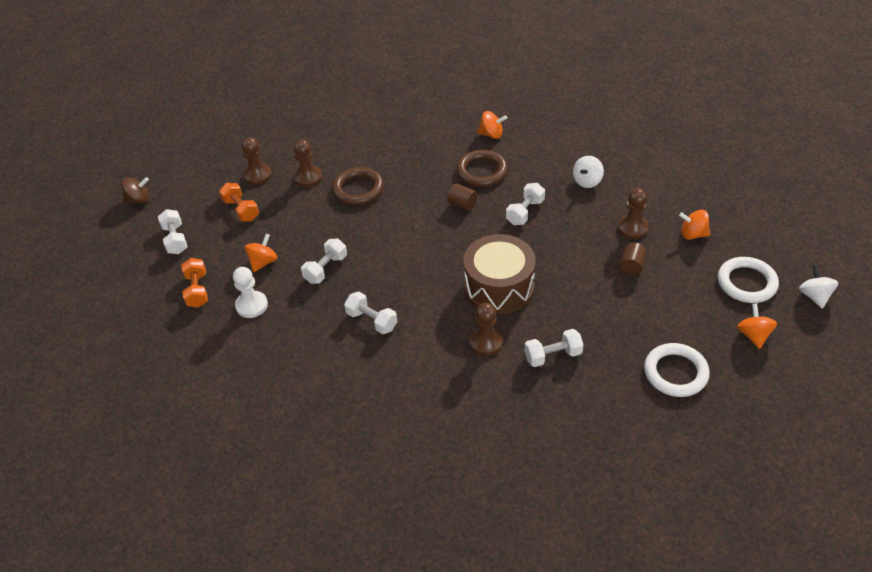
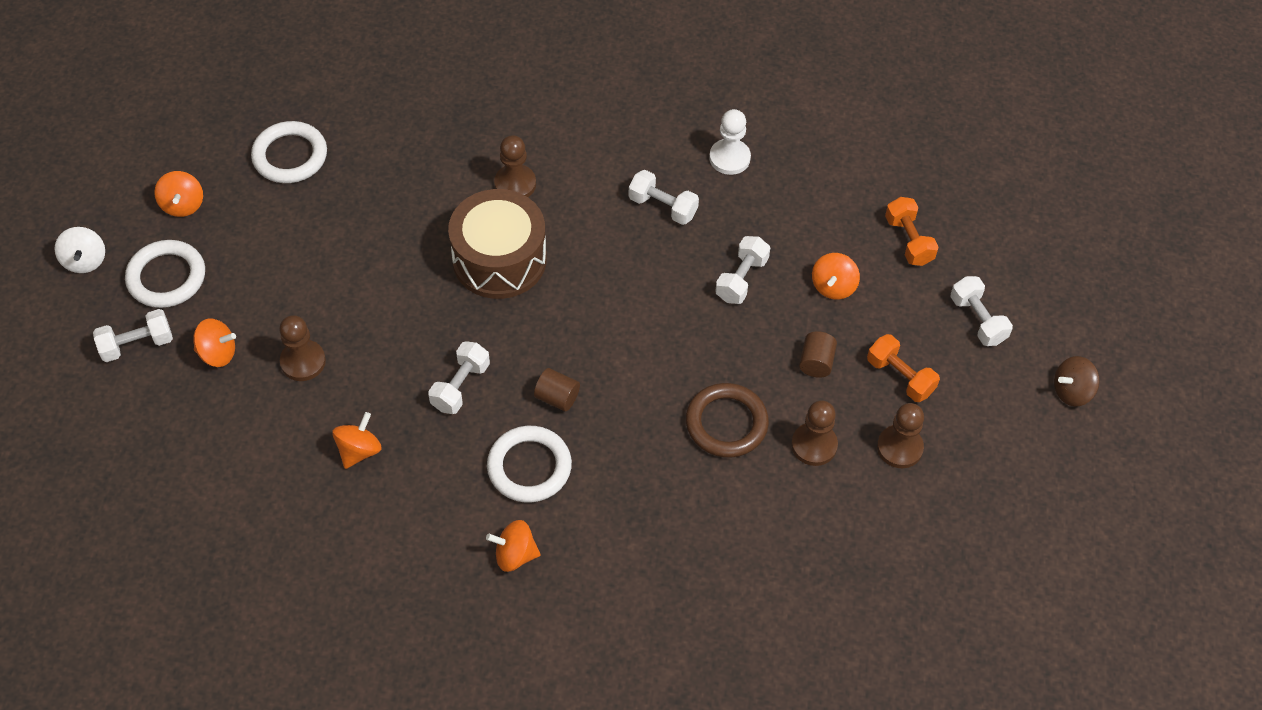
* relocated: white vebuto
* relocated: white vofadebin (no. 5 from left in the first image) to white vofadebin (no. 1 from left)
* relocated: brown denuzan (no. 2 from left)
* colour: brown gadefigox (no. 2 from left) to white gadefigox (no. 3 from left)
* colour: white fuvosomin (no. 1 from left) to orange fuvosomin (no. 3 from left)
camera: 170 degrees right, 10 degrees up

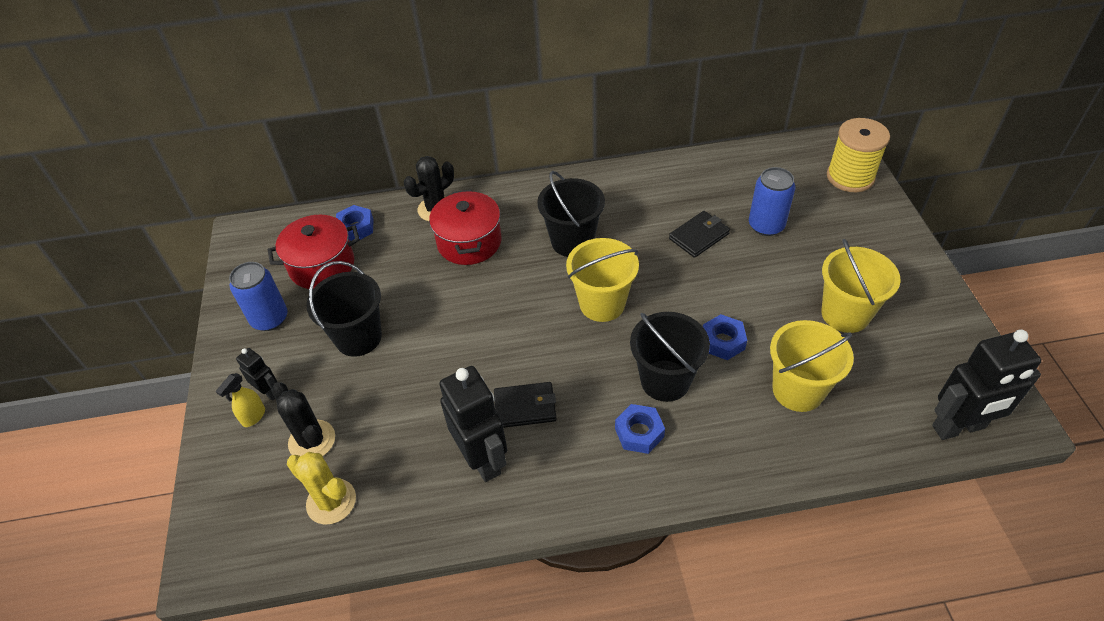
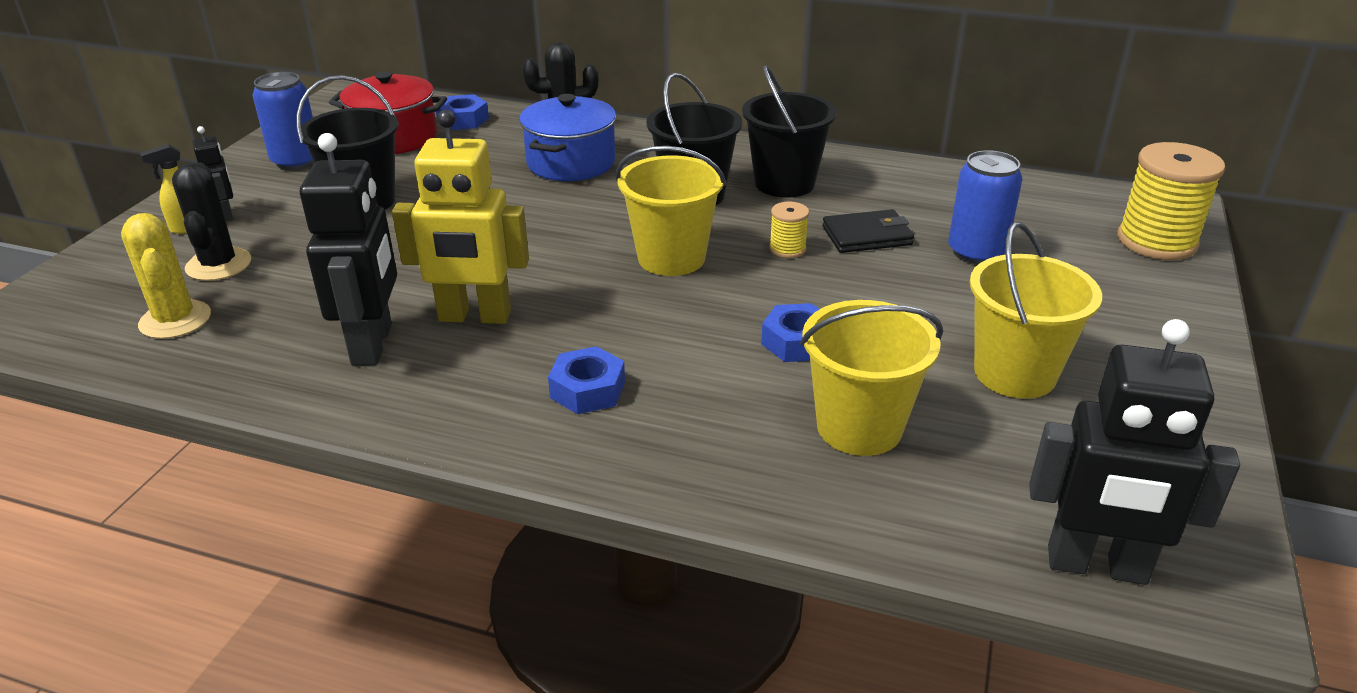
* appeared: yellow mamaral (no. 1 from left)
* relocated: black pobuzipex (no. 3 from left)
* exchanged: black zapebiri (no. 1 from left) to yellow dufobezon
* colour: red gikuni (no. 2 from left) to blue gikuni
camera: 25 degrees right, 15 degrees down

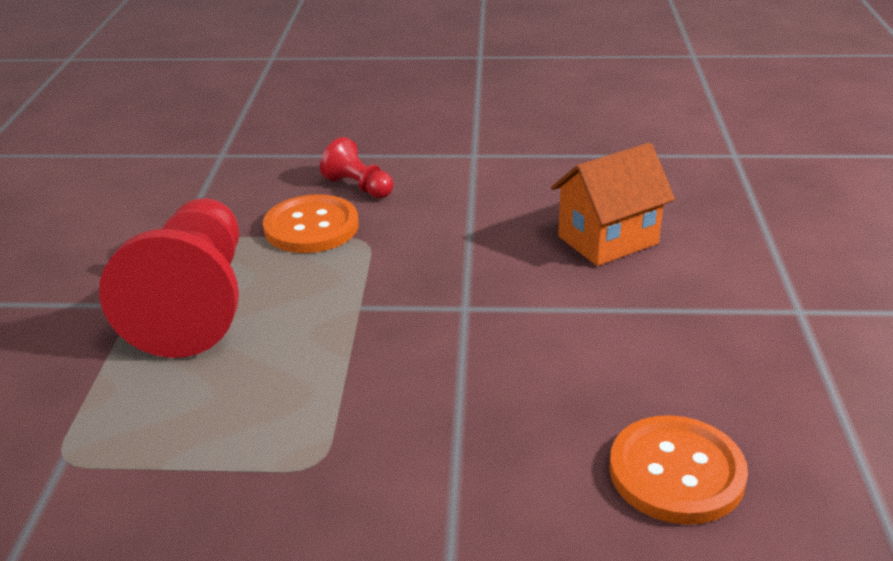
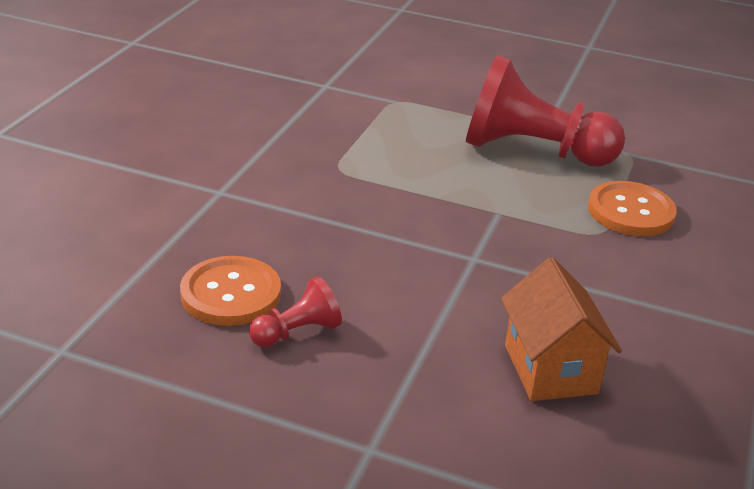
* relocated: red vebuto (no. 2 from left in the first image) to red vebuto (no. 1 from left)
camera: 105 degrees right, 0 degrees up

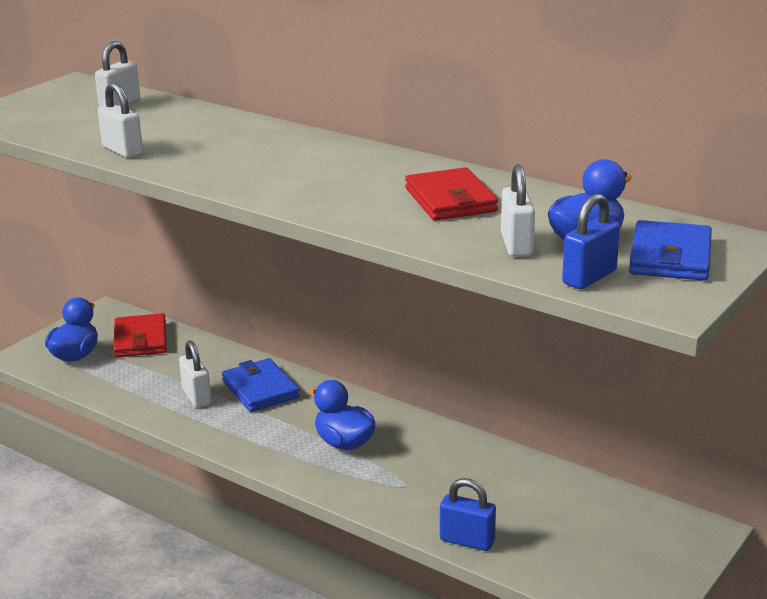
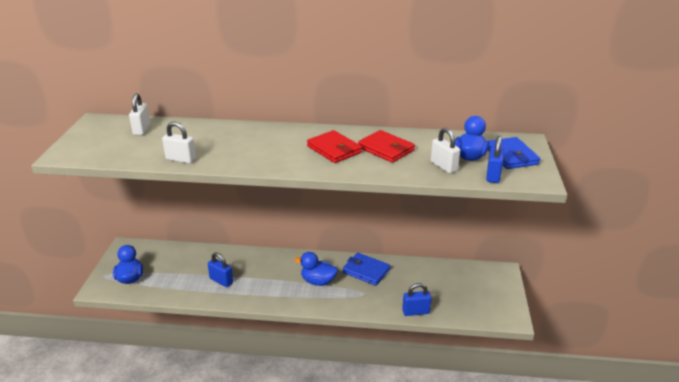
* relocated: red zapebiri (no. 1 from left)
* relocated: blue zapebiri (no. 1 from left)
* colour: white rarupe (no. 3 from left) to blue rarupe (no. 1 from left)
camera: 30 degrees left, 5 degrees up

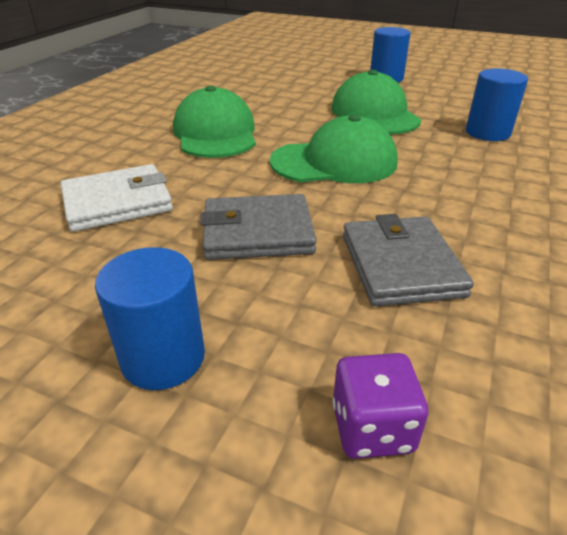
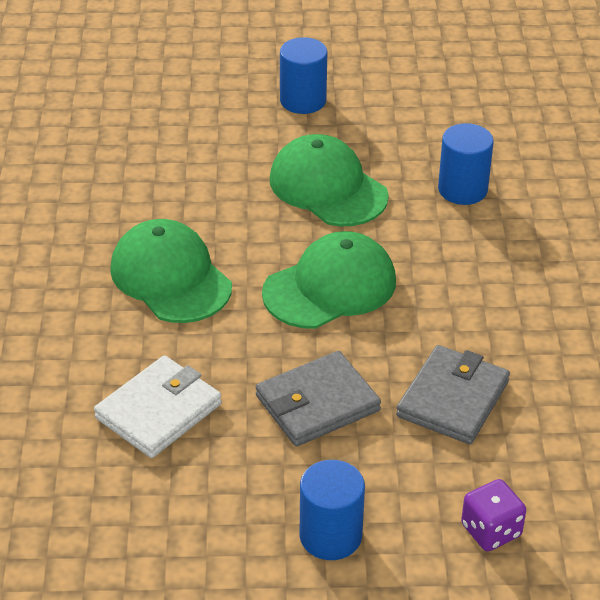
* spun: grey zapebiri (no. 2 from left) 60 degrees clockwise
camera: 25 degrees left, 5 degrees up

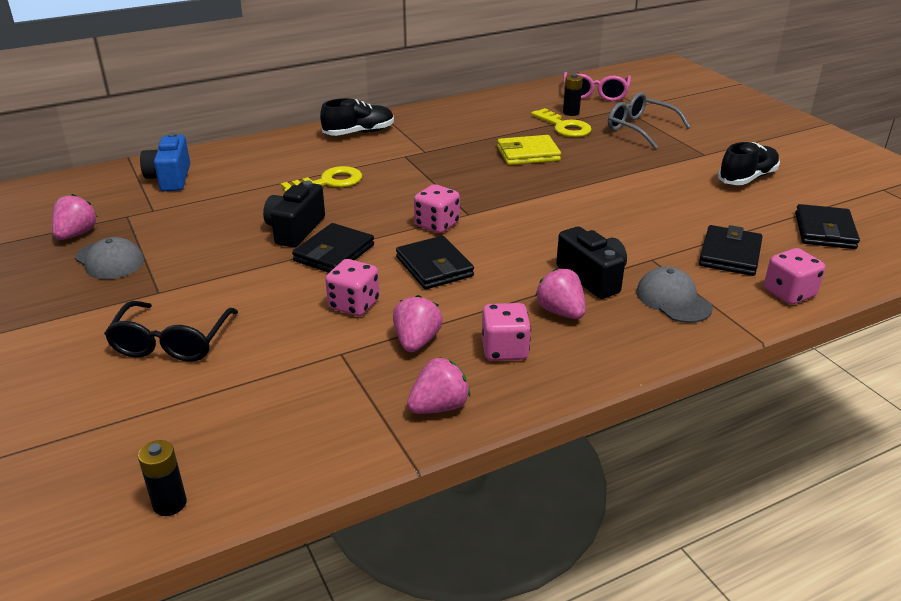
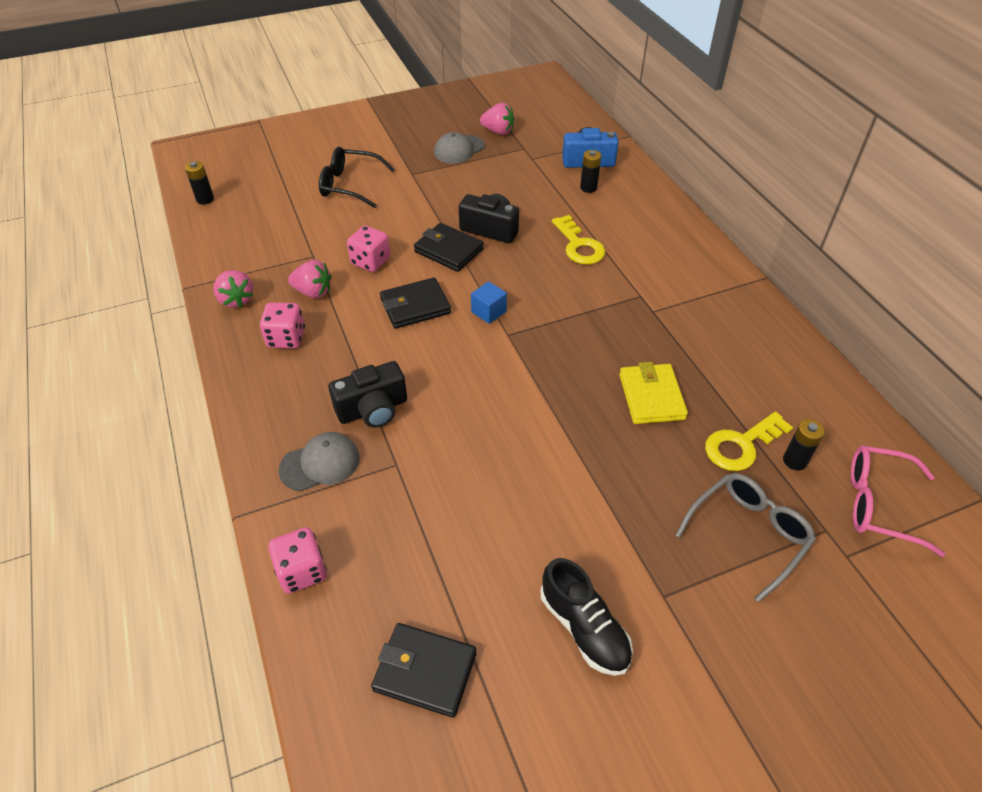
* missing: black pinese (no. 1 from left)
* missing: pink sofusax (no. 4 from left)
* missing: black zapebiri (no. 3 from left)
* appeared: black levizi (no. 2 from left)
* exchanged: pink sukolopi (no. 2 from left) to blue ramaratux
camera: 95 degrees right, 15 degrees up

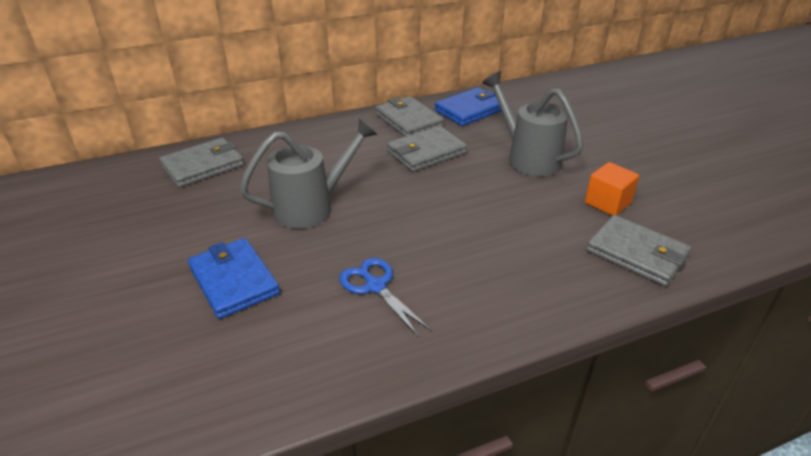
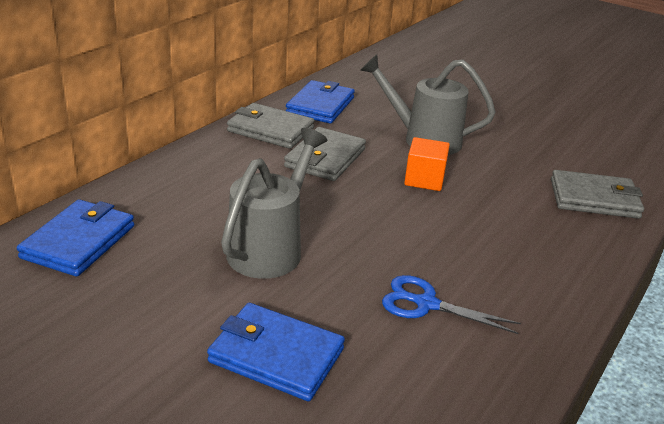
* relocated: orange ramaratux
* colour: grey zapebiri (no. 1 from left) to blue zapebiri (no. 1 from left)
camera: 35 degrees left, 5 degrees down

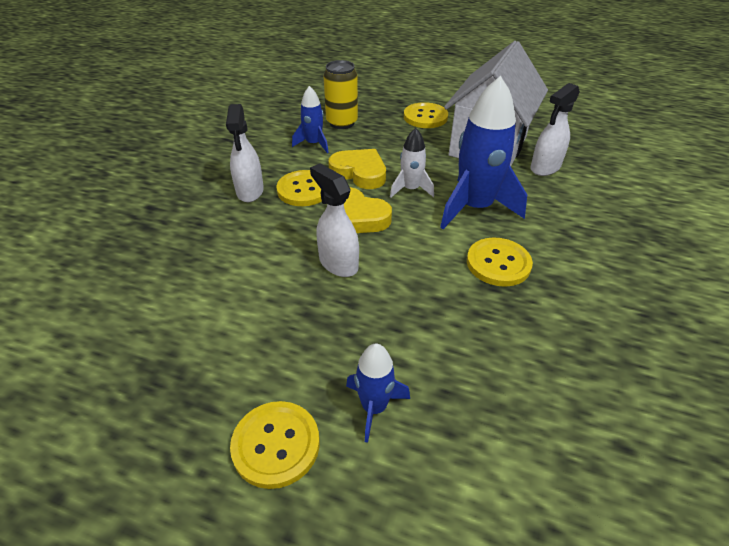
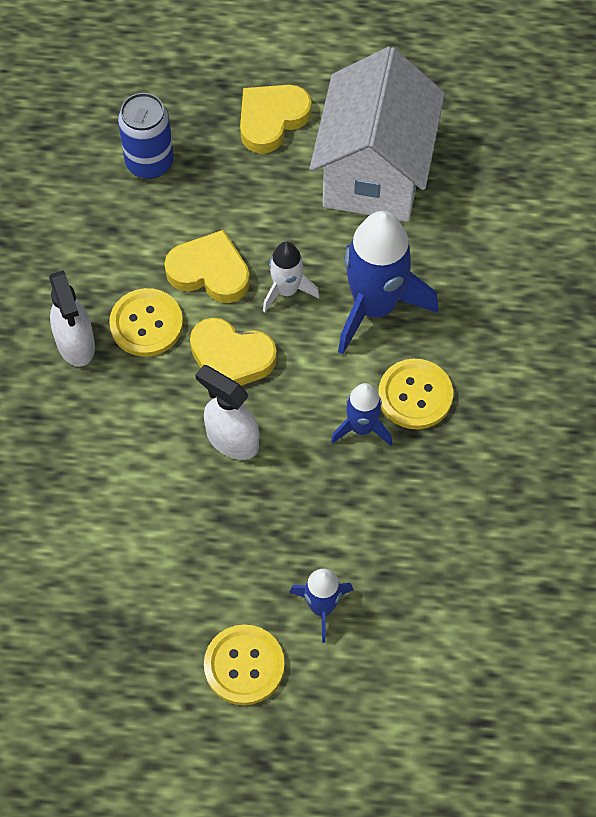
* missing: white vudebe (no. 3 from left)
* relocated: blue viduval (no. 1 from left in the first image) to blue viduval (no. 2 from left)
* exchanged: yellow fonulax (no. 3 from left) to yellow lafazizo (no. 3 from left)
* colour: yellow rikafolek to blue rikafolek
camera: 15 degrees left, 20 degrees up

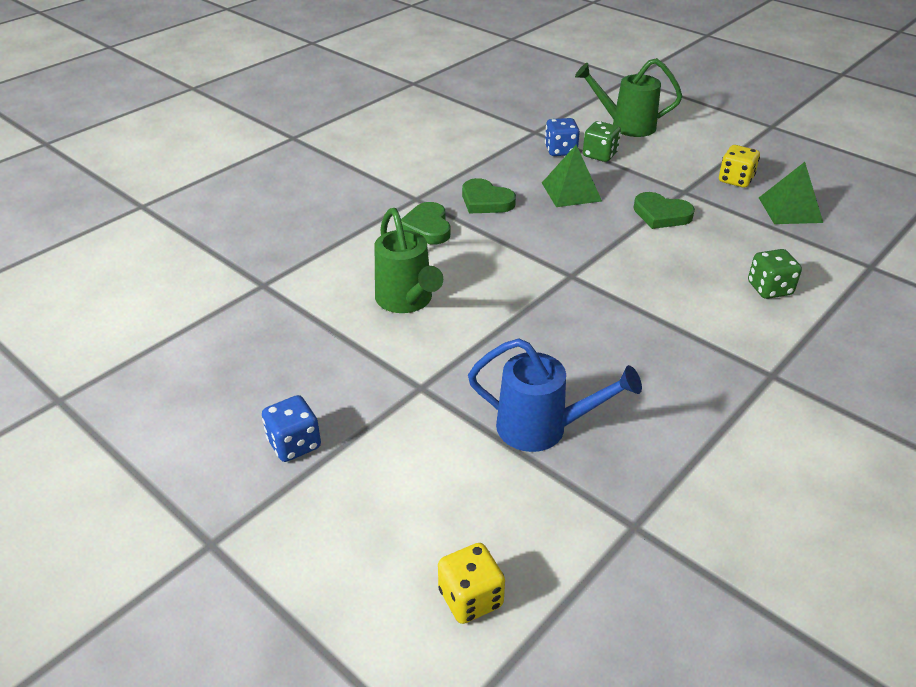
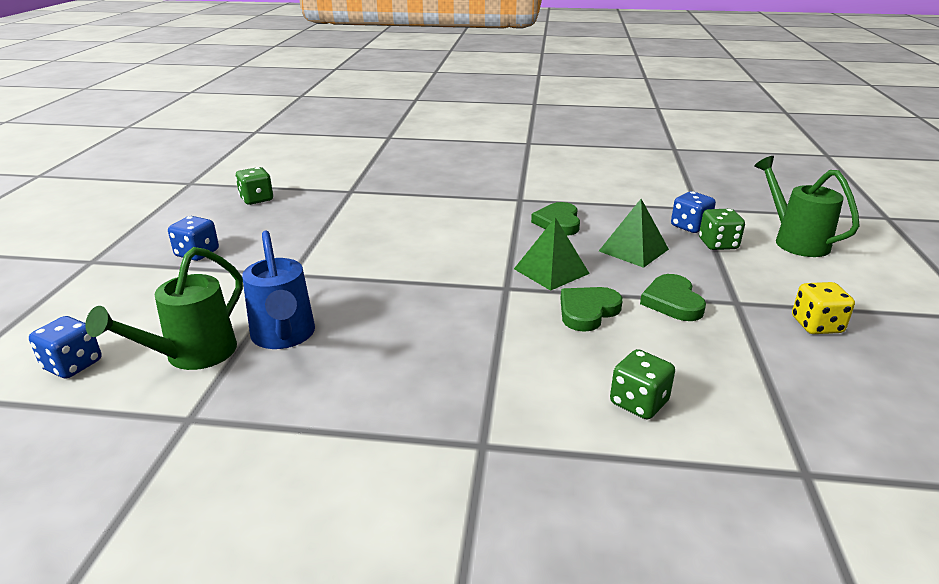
* appeared: green sukolopi (no. 1 from left)
* relocated: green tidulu (no. 1 from left)
* relocated: green lafazizo (no. 1 from left in the first image) to green lafazizo (no. 2 from left)
* relocated: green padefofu (no. 2 from left in the first image) to green padefofu (no. 1 from left)
* colour: yellow sukolopi (no. 1 from left) to blue sukolopi (no. 1 from left)
camera: 55 degrees right, 10 degrees down

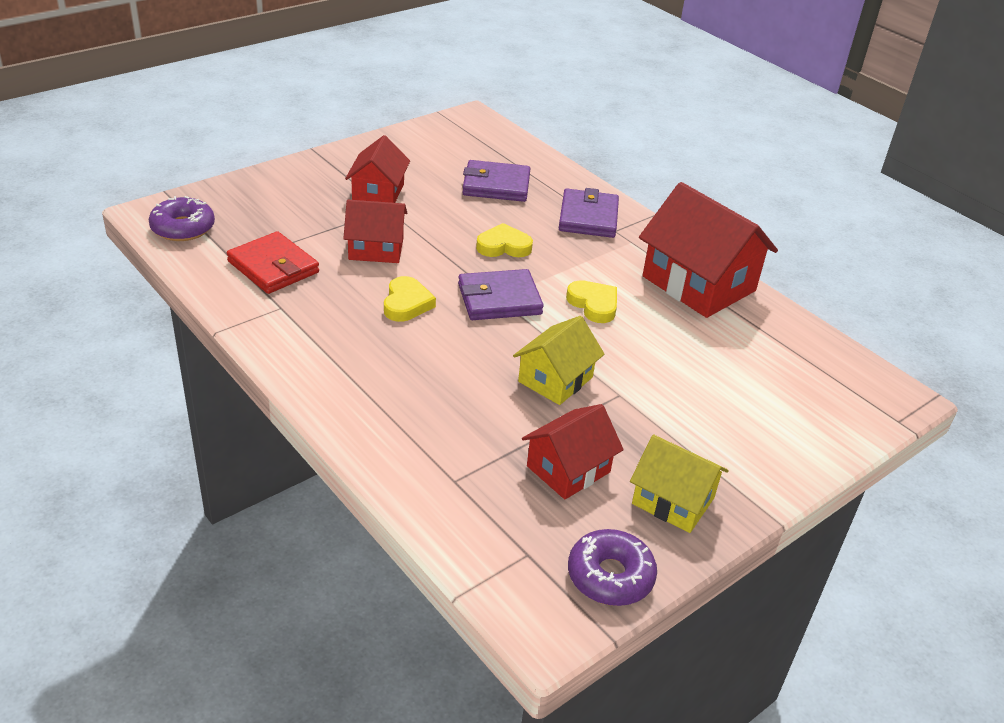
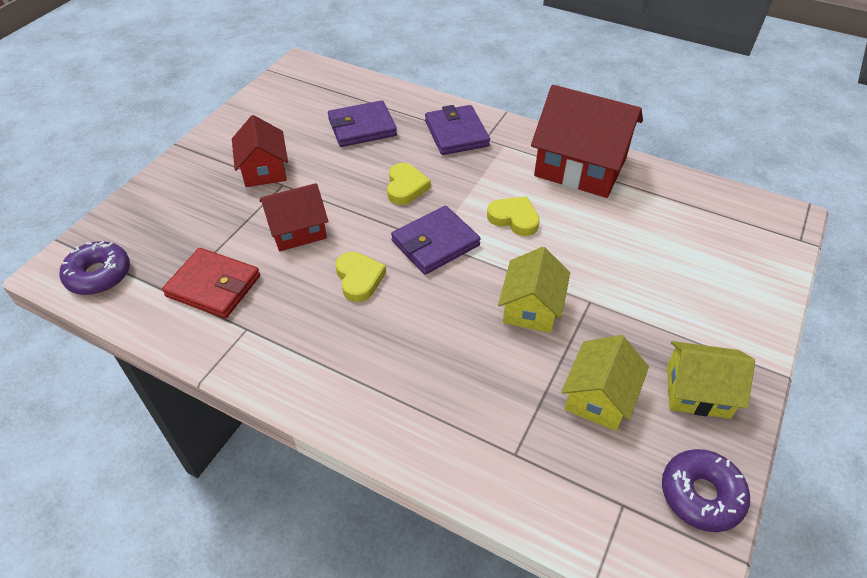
* colour: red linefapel (no. 3 from left) to yellow linefapel (no. 2 from left)
* spun: yellow lafazizo (no. 2 from left) 120 degrees clockwise
camera: 20 degrees left, 10 degrees up

